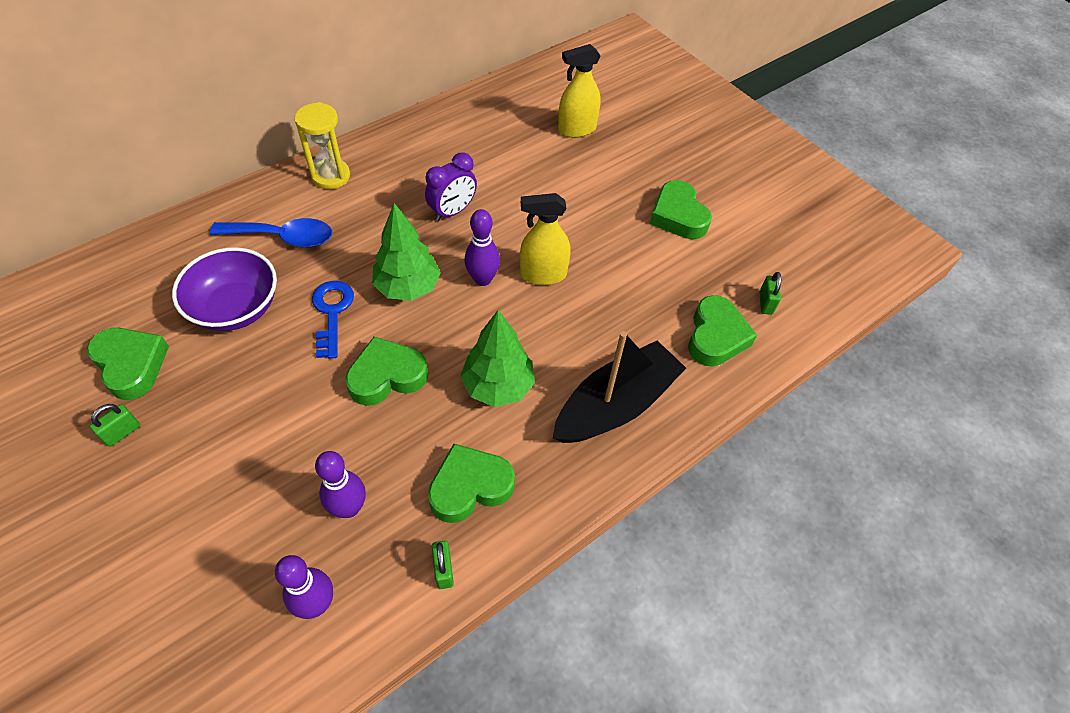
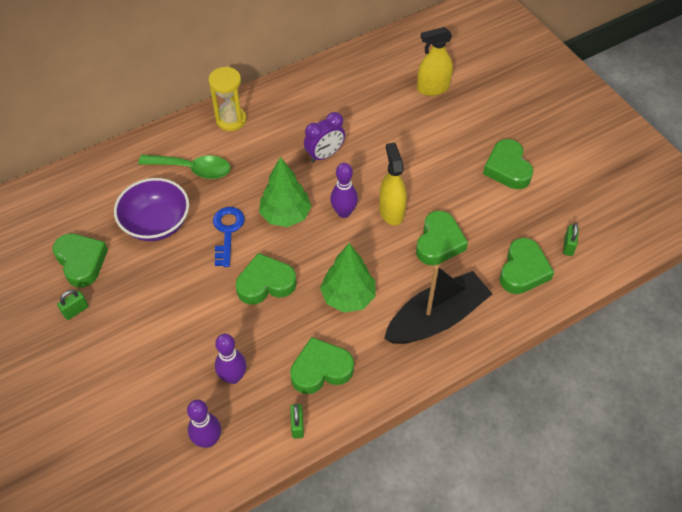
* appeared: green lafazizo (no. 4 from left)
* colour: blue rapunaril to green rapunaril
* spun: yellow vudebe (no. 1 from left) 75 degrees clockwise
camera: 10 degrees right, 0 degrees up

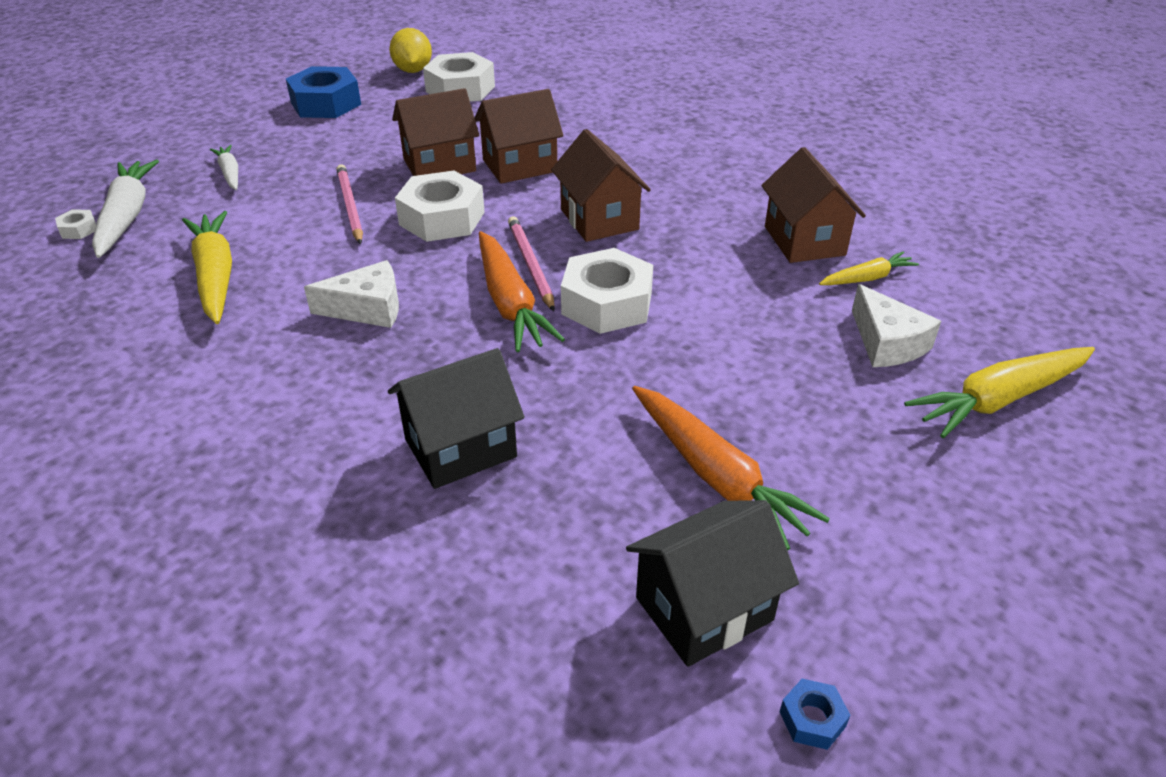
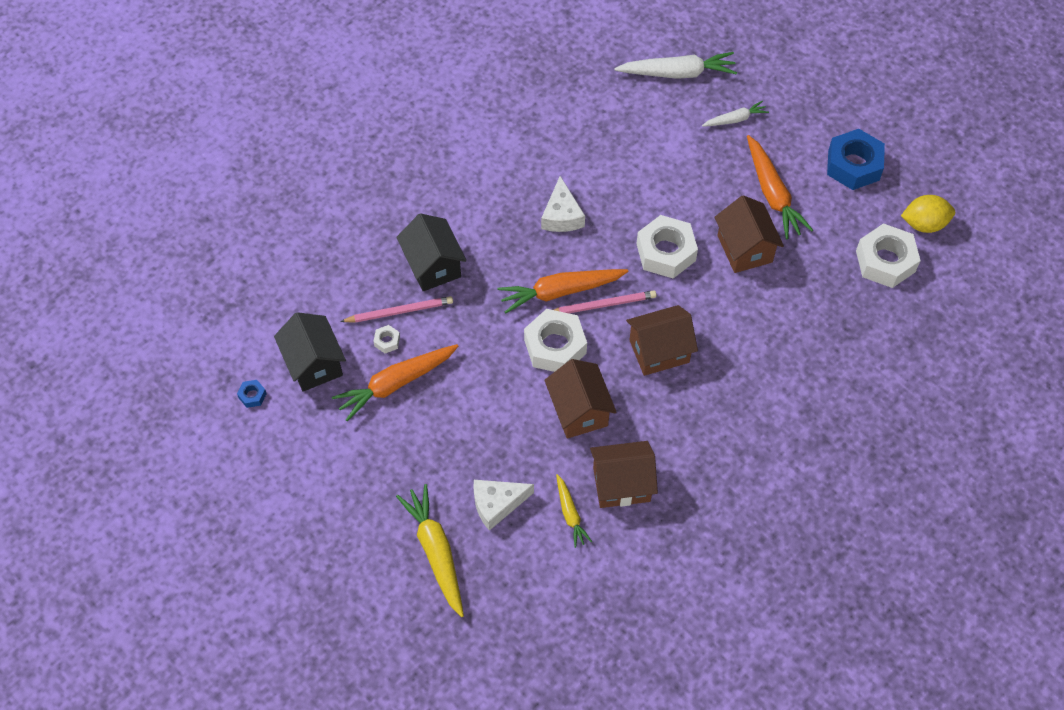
* missing: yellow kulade (no. 1 from left)
* appeared: orange kulade (no. 3 from left)
* relocated: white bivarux (no. 1 from left)
* relocated: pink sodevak (no. 1 from left)
* relocated: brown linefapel (no. 2 from left in the first image) to brown linefapel (no. 1 from left)
camera: 95 degrees right, 20 degrees up

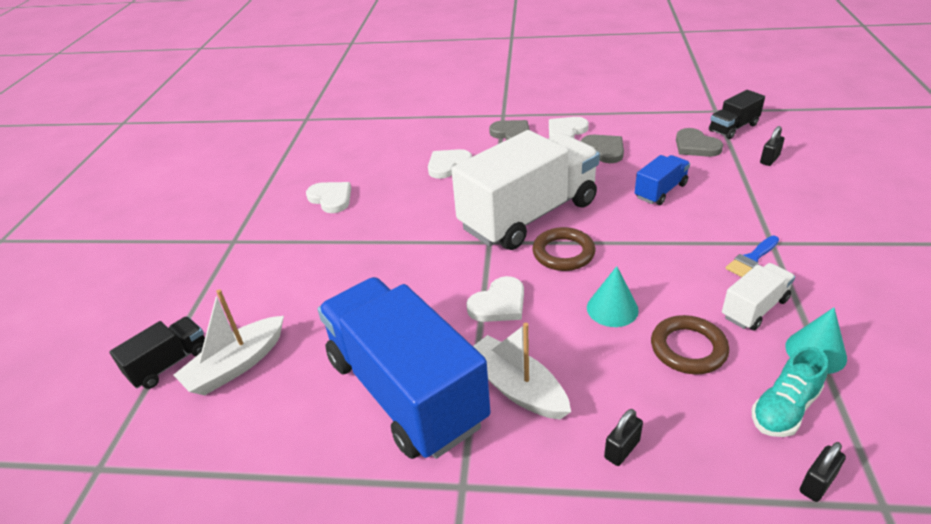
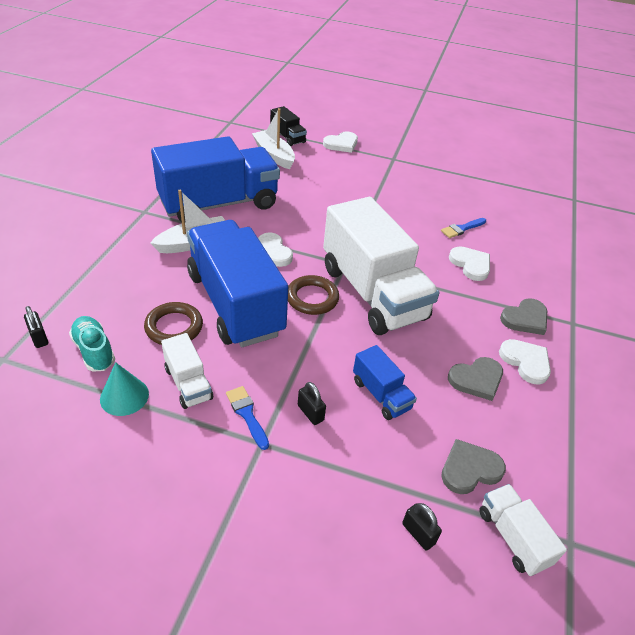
* appeared: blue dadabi (no. 2 from left)
* relocated: white lafazizo (no. 1 from left in the first image) to white lafazizo (no. 2 from left)
* relocated: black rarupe (no. 1 from left in the first image) to black rarupe (no. 2 from left)
* exchanged: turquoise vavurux (no. 1 from left) to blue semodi (no. 2 from left)
* colour: black semodi (no. 2 from left) to white semodi (no. 3 from left)
camera: 95 degrees right, 5 degrees up

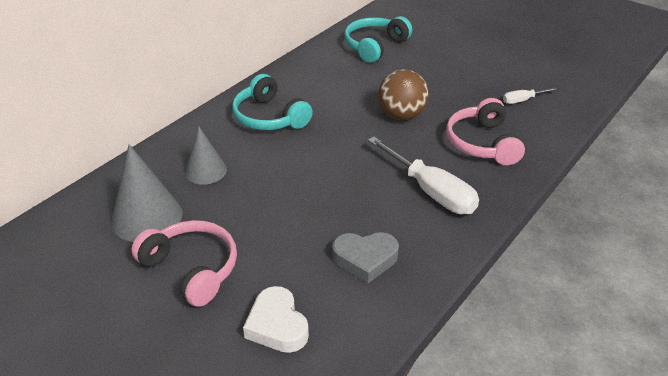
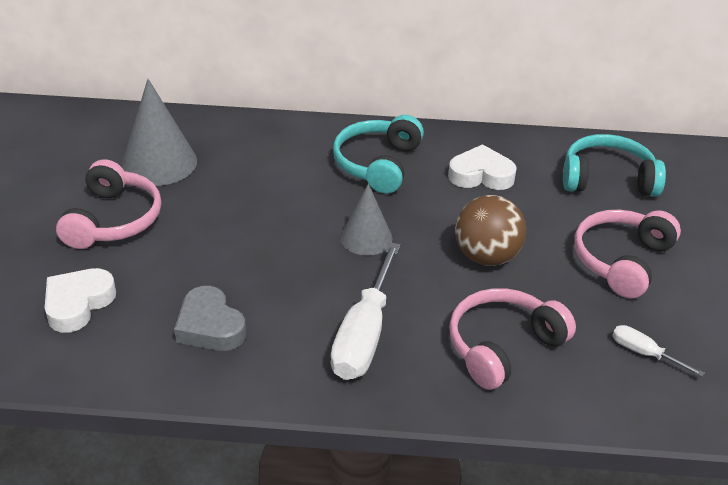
* appeared: white lafazizo (no. 2 from left)
* appeared: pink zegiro (no. 3 from left)
* relocated: grey vavurux (no. 2 from left)
camera: 55 degrees right, 0 degrees up

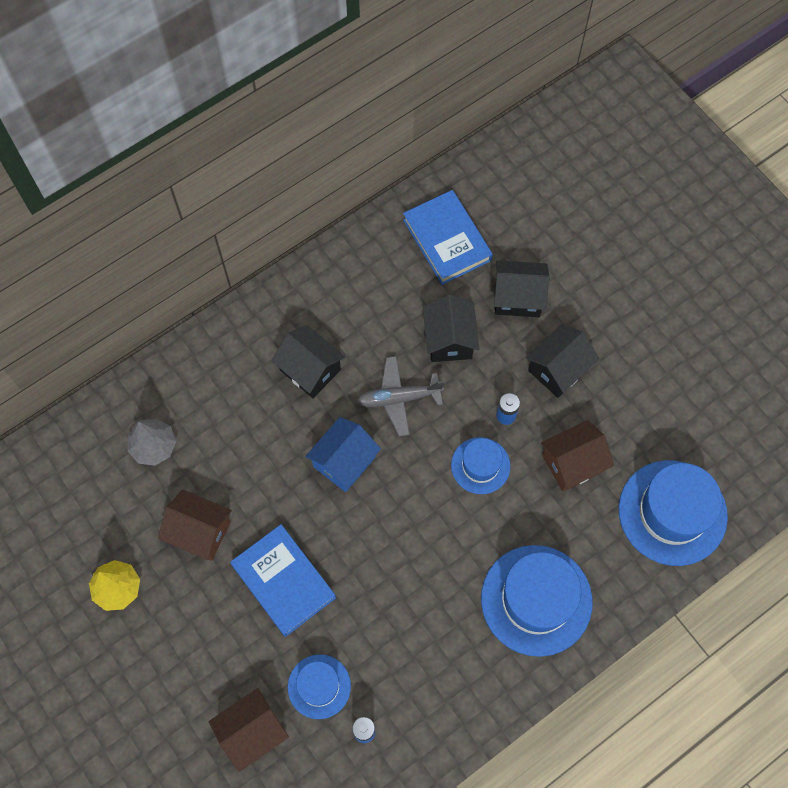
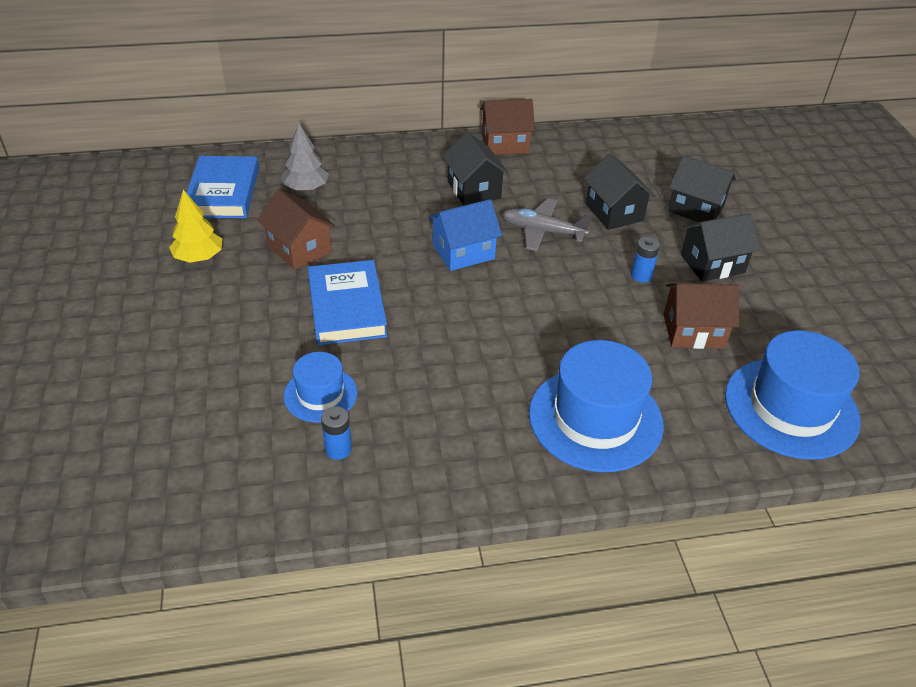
* missing: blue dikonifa (no. 2 from left)
* relocated: brown linefapel (no. 2 from left)
* relocated: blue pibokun (no. 2 from left in the first image) to blue pibokun (no. 1 from left)
* spun: black linefapel (no. 2 from left) 45 degrees counterclockwise
camera: 25 degrees right, 25 degrees down

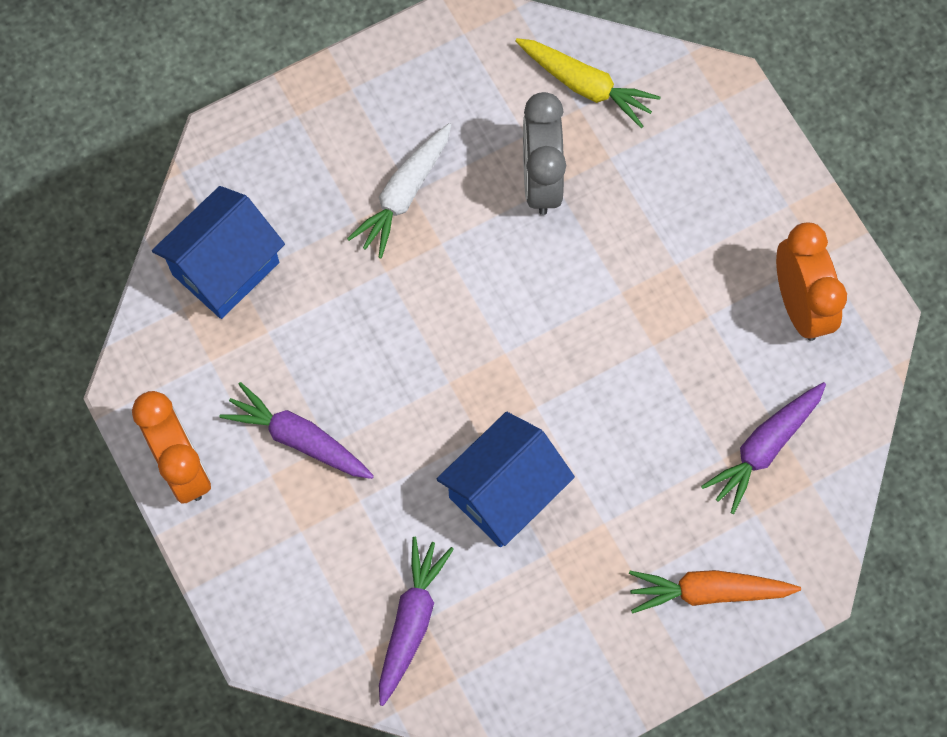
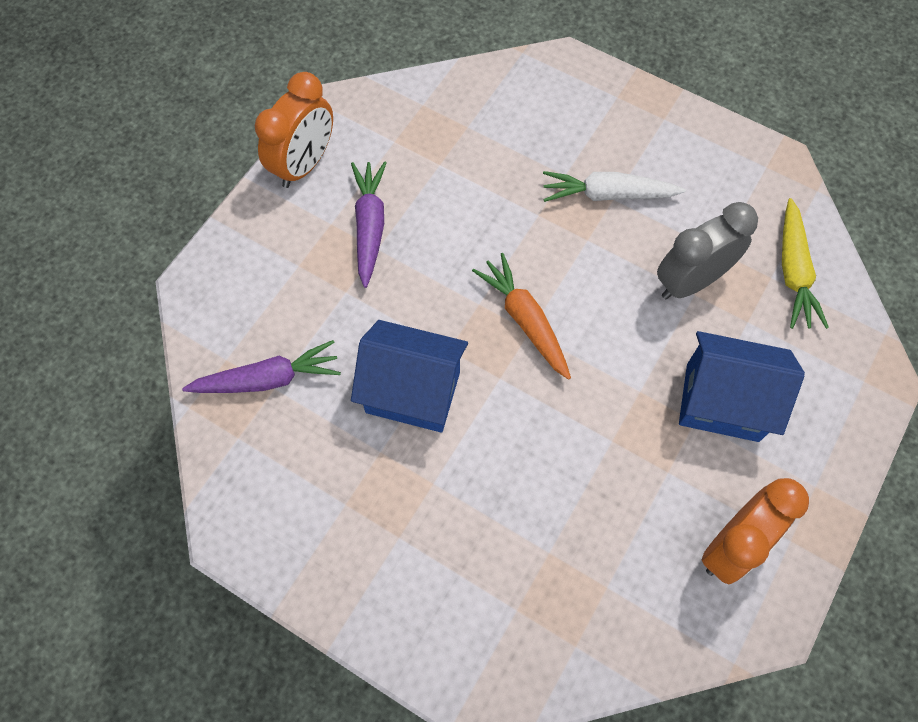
* missing: purple kulade (no. 3 from left)
* relocated: blue linefapel (no. 1 from left in the first image) to blue linefapel (no. 2 from left)
* relocated: orange kulade
camera: 60 degrees right, 5 degrees down

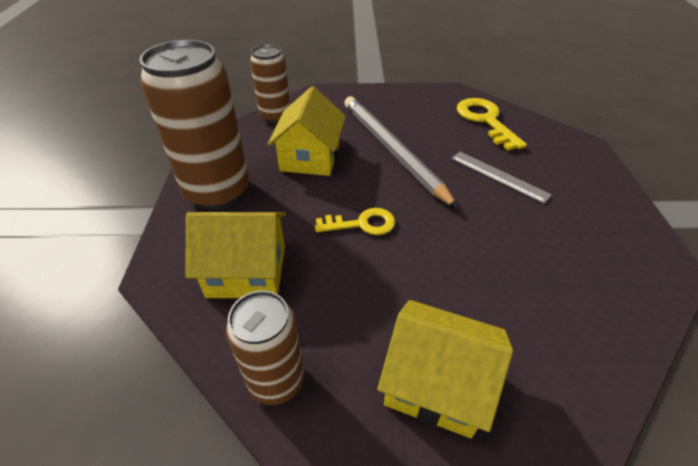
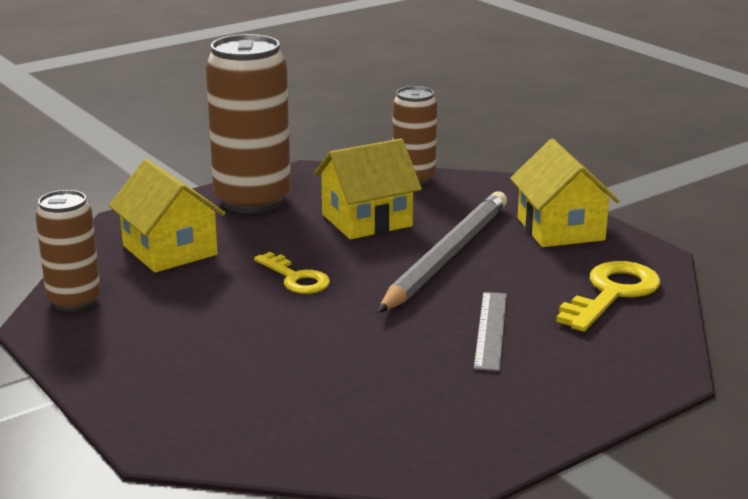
* relocated: yellow linefapel (no. 3 from left)
camera: 55 degrees right, 20 degrees down

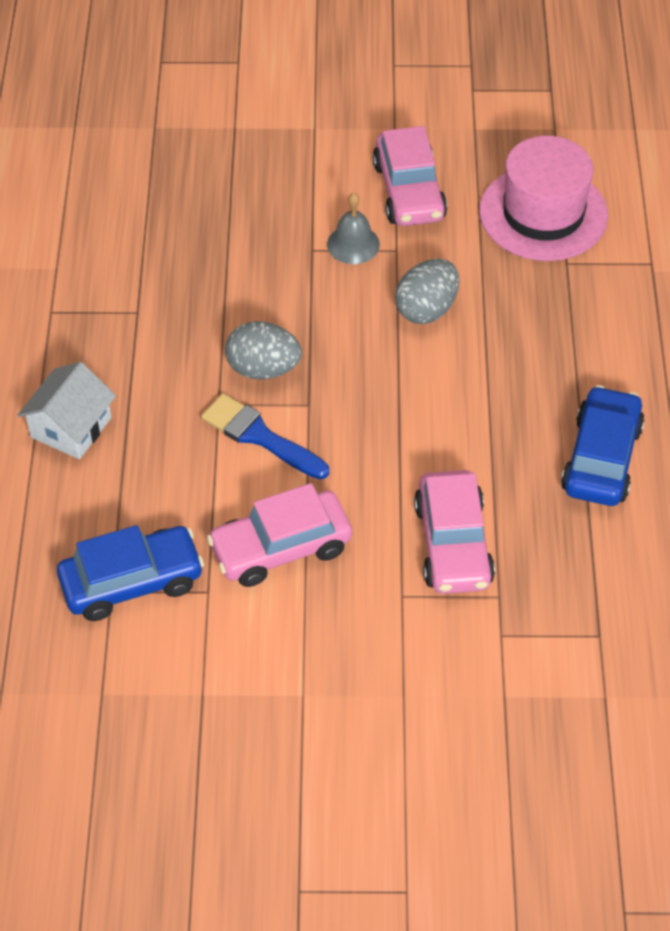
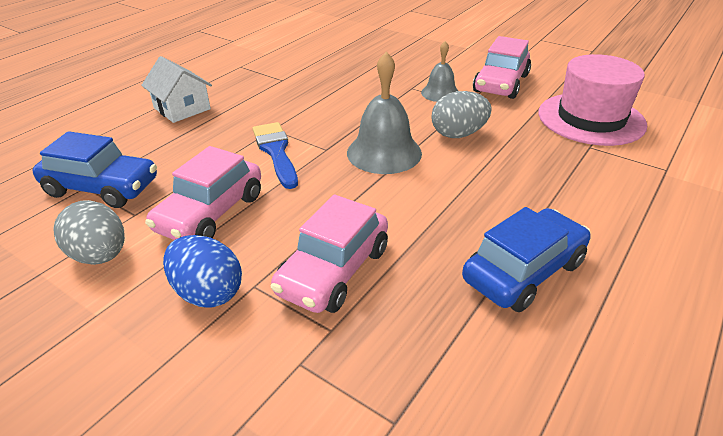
* appeared: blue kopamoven
* appeared: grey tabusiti (no. 1 from left)
* relocated: grey kopamoven (no. 1 from left)
* spun: white linefapel 75 degrees clockwise
* spun: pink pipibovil (no. 1 from left) 75 degrees counterclockwise
camera: 35 degrees right, 15 degrees down

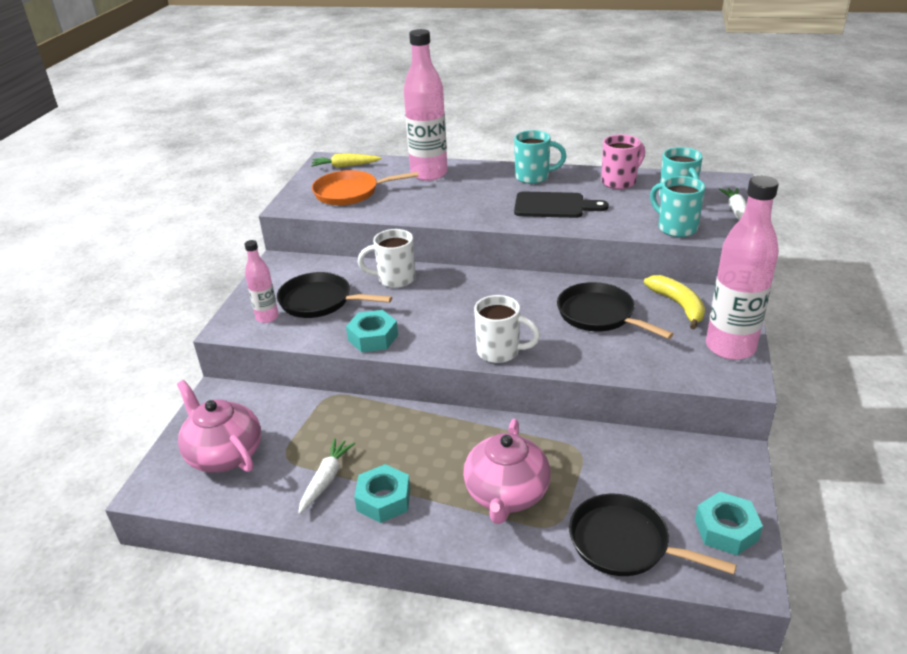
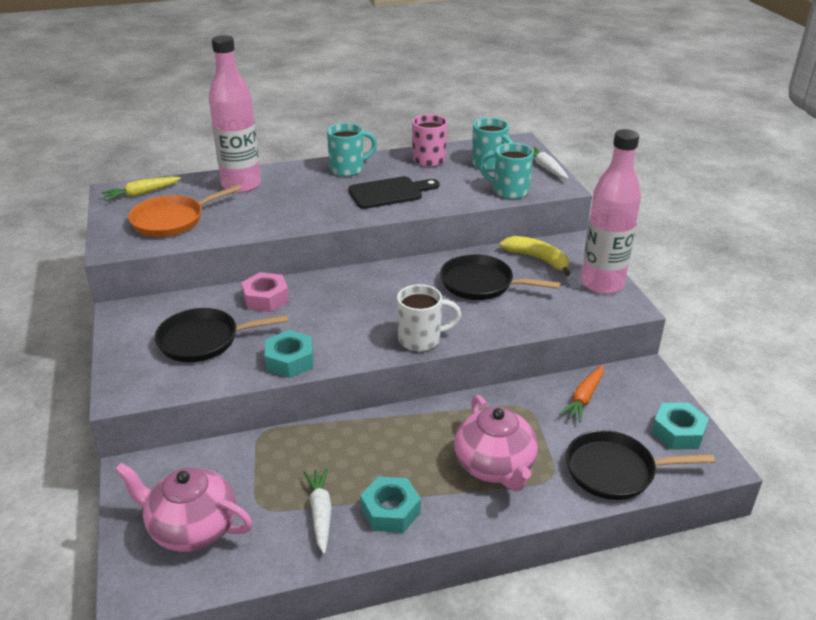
* missing: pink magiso (no. 1 from left)
* appeared: orange kulade
* exchanged: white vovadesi (no. 1 from left) to pink bivarux
camera: 30 degrees left, 0 degrees up

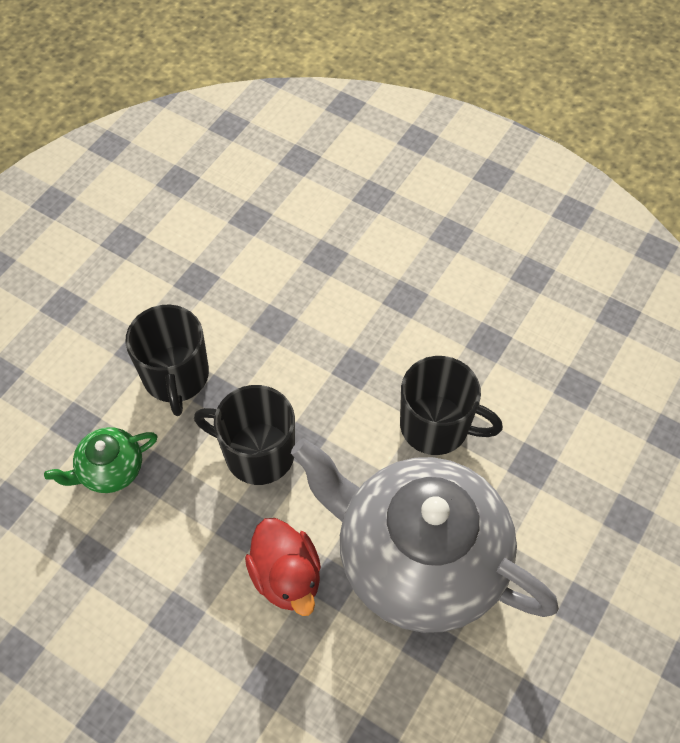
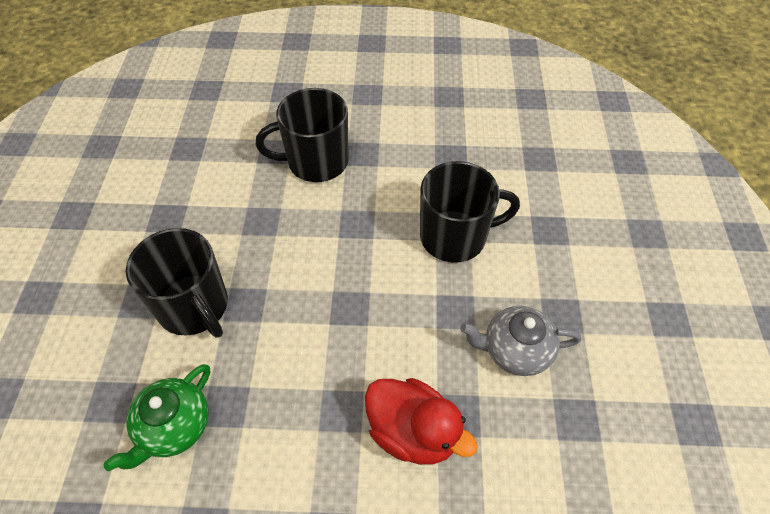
* relocated: black vovadesi (no. 2 from left)
* size: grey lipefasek x0.42
camera: 30 degrees left, 5 degrees down

